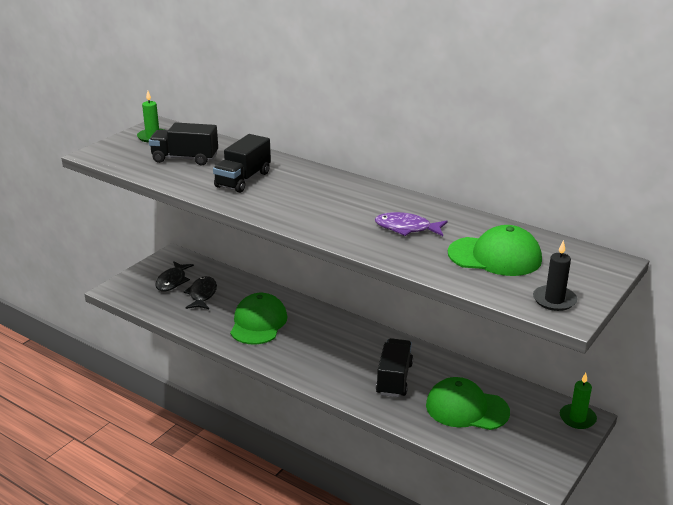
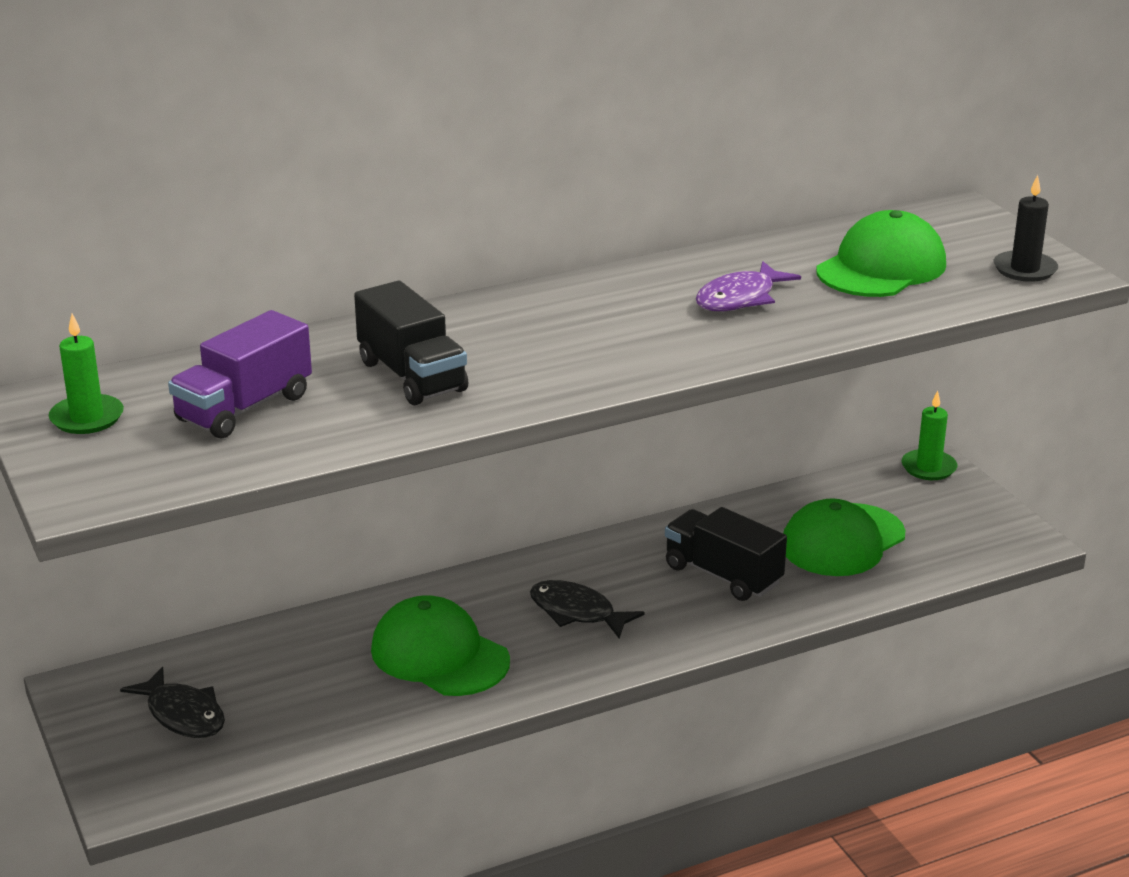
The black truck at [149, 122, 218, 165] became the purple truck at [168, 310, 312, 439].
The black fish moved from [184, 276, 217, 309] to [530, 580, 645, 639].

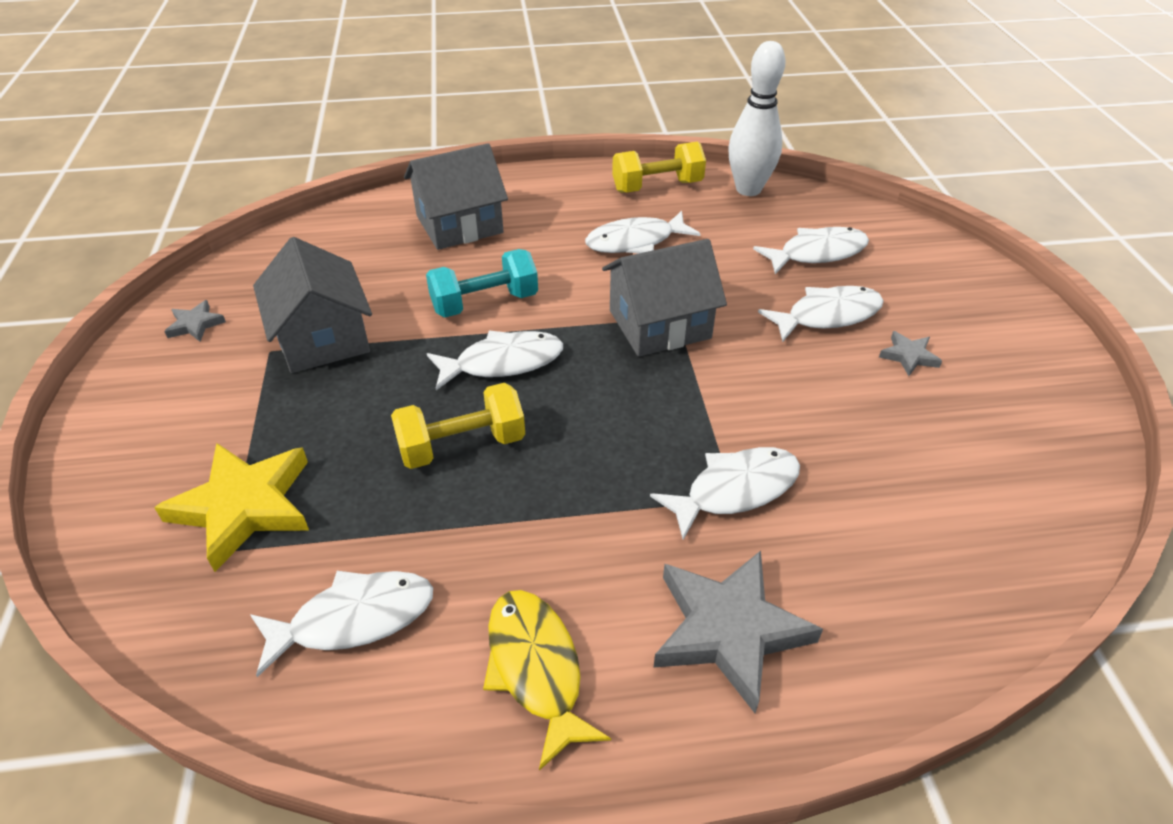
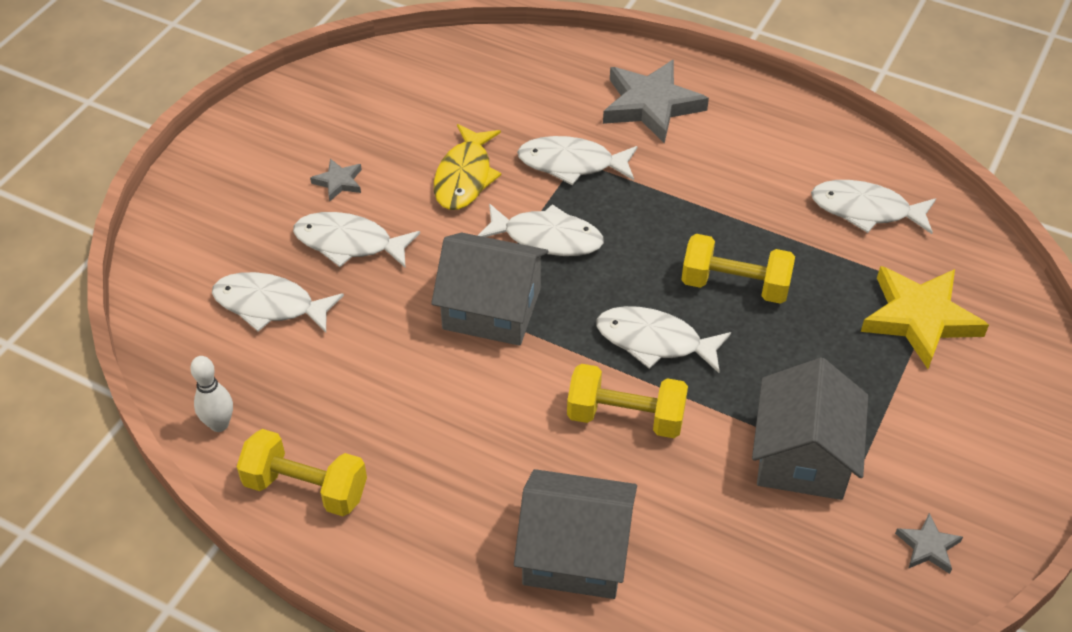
The white bowling pin at [729, 41, 785, 196] changed to 0.56 times the size.
The yellow fish moved from [483, 590, 611, 771] to [434, 124, 501, 210].
The white fish moved from [585, 211, 701, 253] to [477, 204, 604, 256].
The turquoise dumbbell at [426, 249, 538, 317] became the yellow dumbbell at [567, 364, 688, 438].

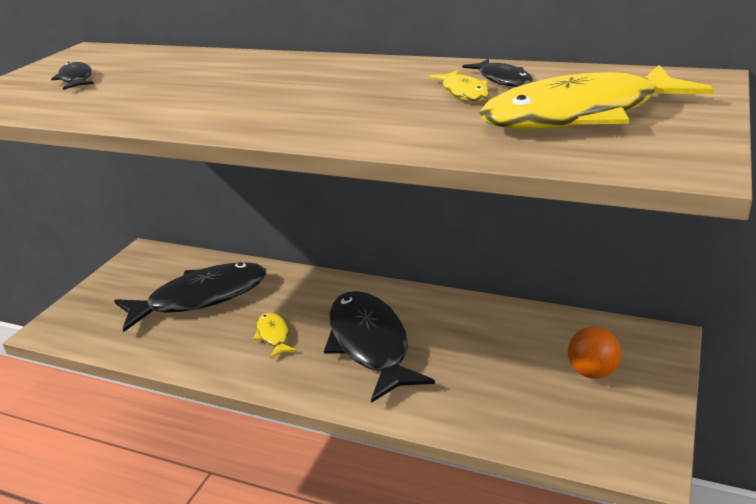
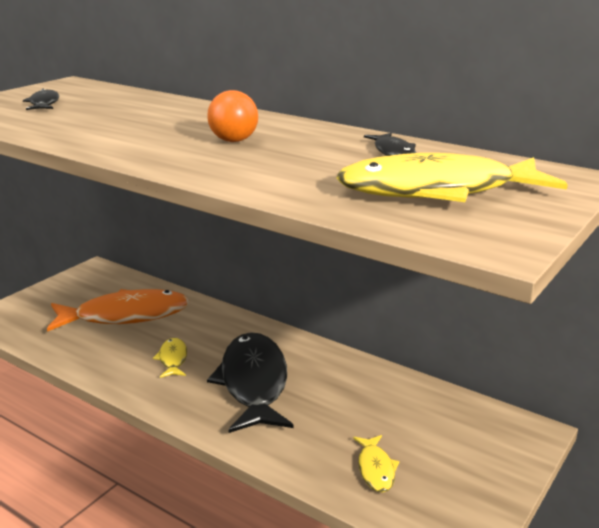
The black fish at [114, 262, 266, 332] became the orange fish at [47, 289, 190, 332].
The orange ball moved from [568, 327, 621, 379] to [207, 90, 258, 142].
The yellow fish moved from [429, 70, 490, 102] to [353, 435, 400, 493].

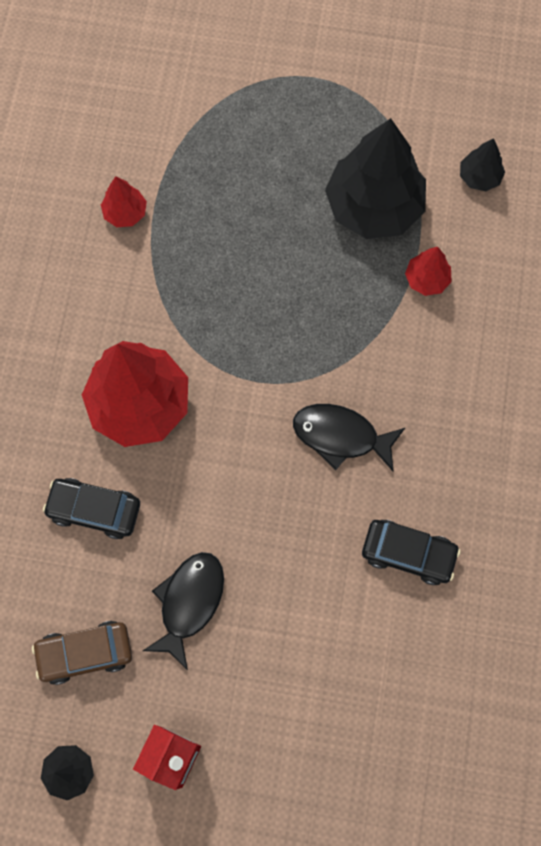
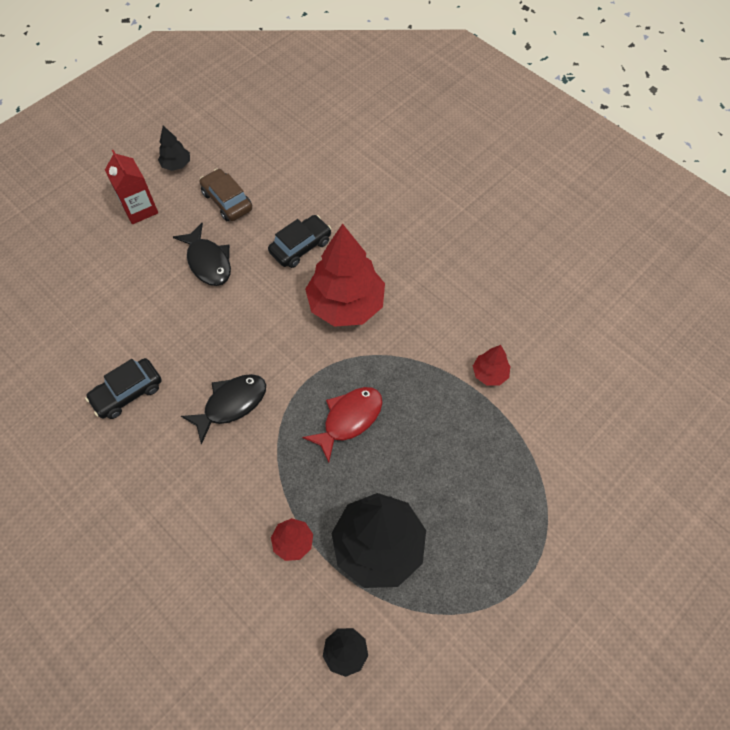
The brown car at [32, 621, 132, 685] turned 60 degrees counterclockwise.
The red fish at [302, 387, 383, 463] appeared.

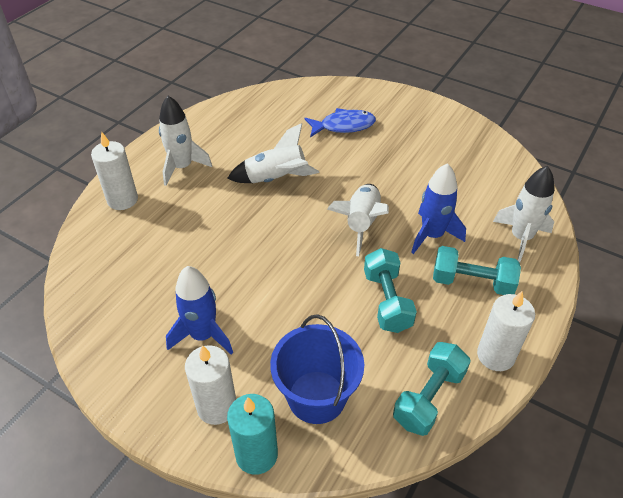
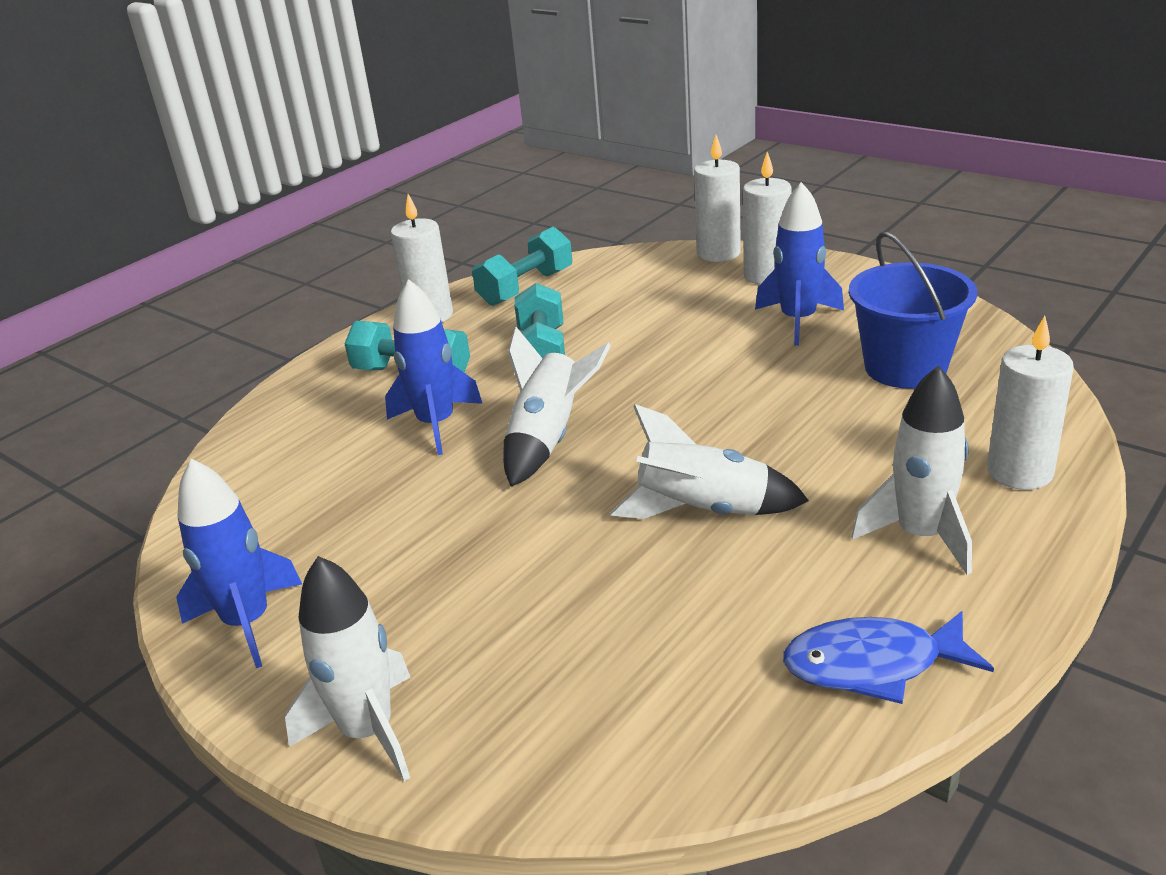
The blue rocket at [176, 459, 302, 668] appeared.
The white rocket moved from [493, 166, 554, 262] to [285, 556, 410, 782].
The turquoise candle at [227, 394, 278, 475] became the white candle at [694, 135, 741, 262].
The blue fish moved from [305, 108, 376, 137] to [783, 611, 994, 704].
The blue bucket moved from [270, 314, 364, 424] to [849, 232, 977, 389].

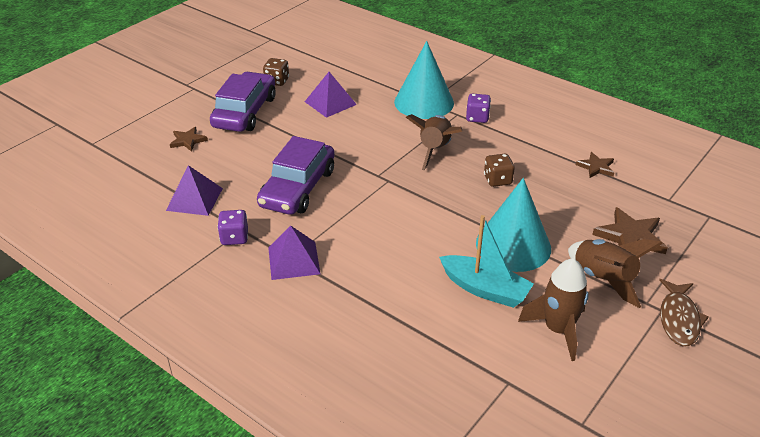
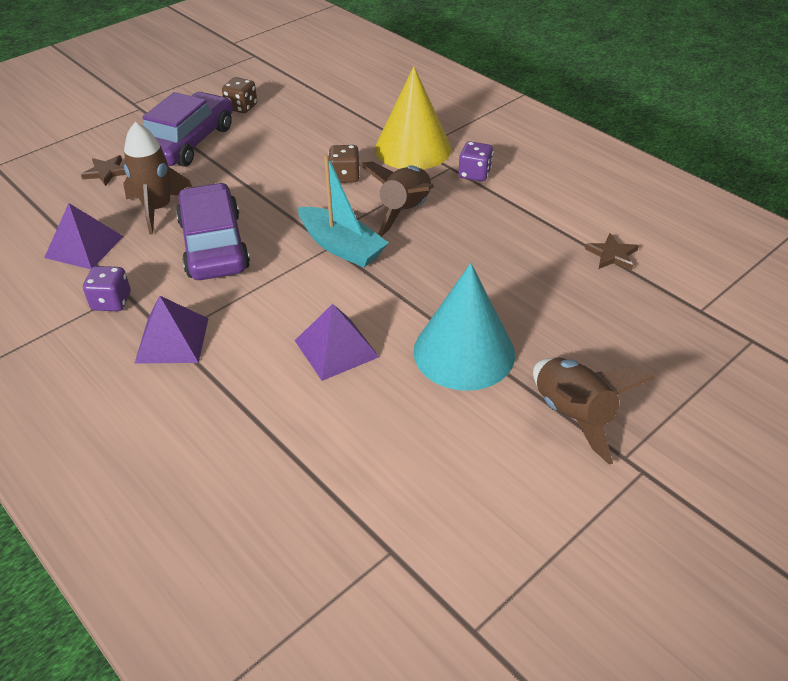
The brown rocket moved from [518, 258, 589, 361] to [123, 122, 192, 234].
The purple car at [257, 136, 335, 215] turned 135 degrees clockwise.
The purple pyramid moved from [305, 72, 357, 118] to [295, 304, 379, 381].
The turquoise boat moved from [439, 215, 534, 308] to [298, 154, 389, 267].
The brown dice moved from [484, 154, 515, 187] to [329, 145, 360, 183].
The turquoise cone at [394, 41, 454, 119] became the yellow cone at [375, 66, 451, 170].
The brown star at [592, 207, 668, 254] disappeared.
The brown fish at [659, 279, 709, 346] disappeared.

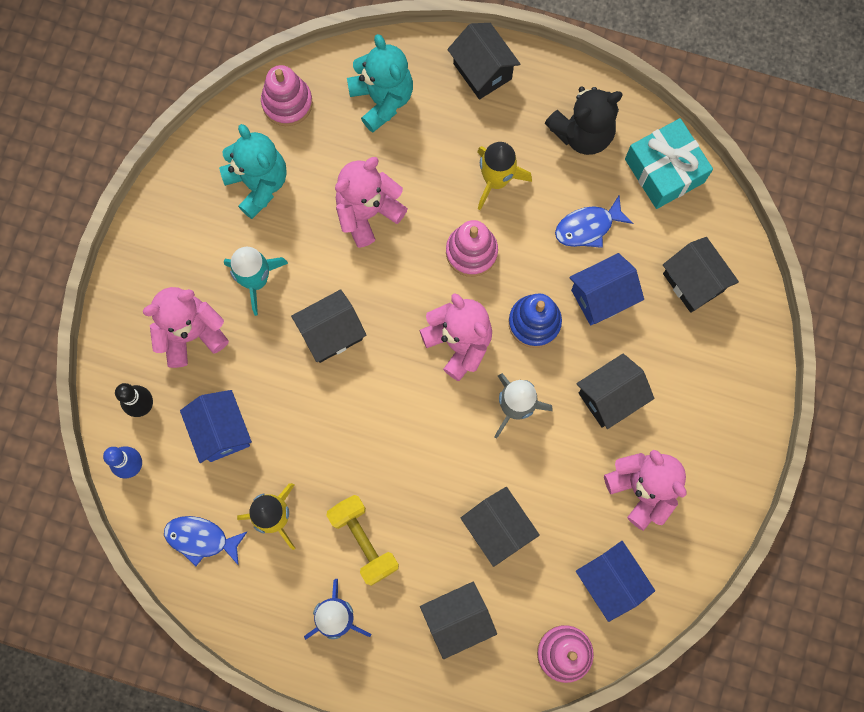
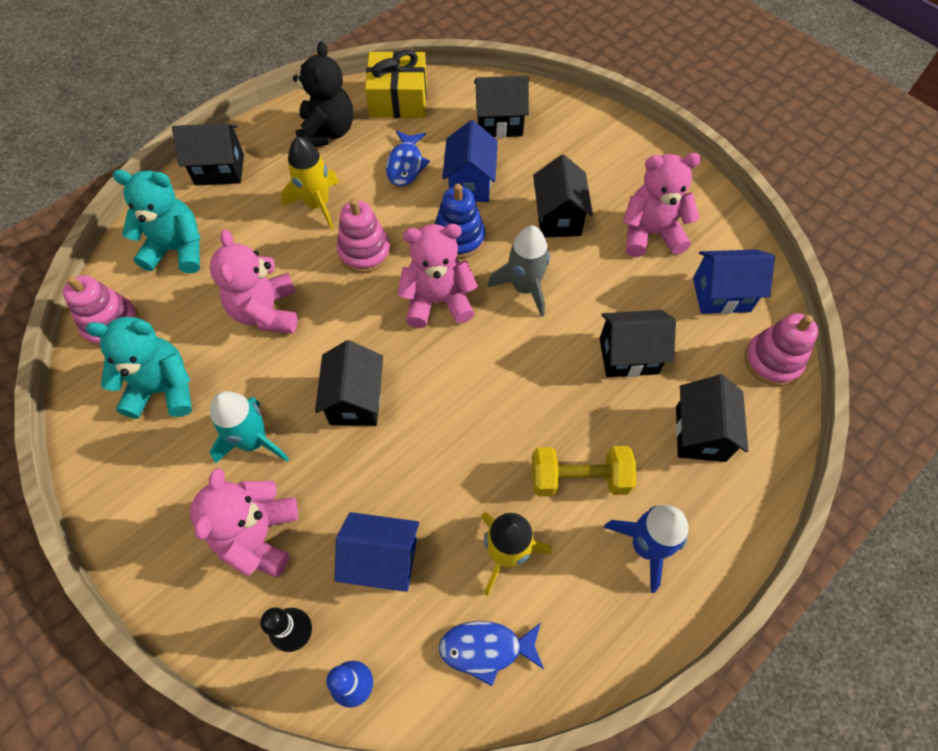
The turquoise gift at [625, 118, 713, 209] became the yellow gift at [365, 50, 427, 118].
The blue fish at [164, 516, 248, 566] turned 45 degrees clockwise.

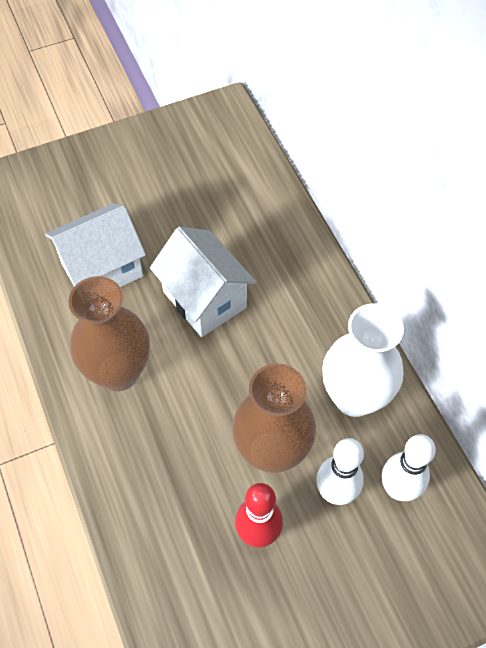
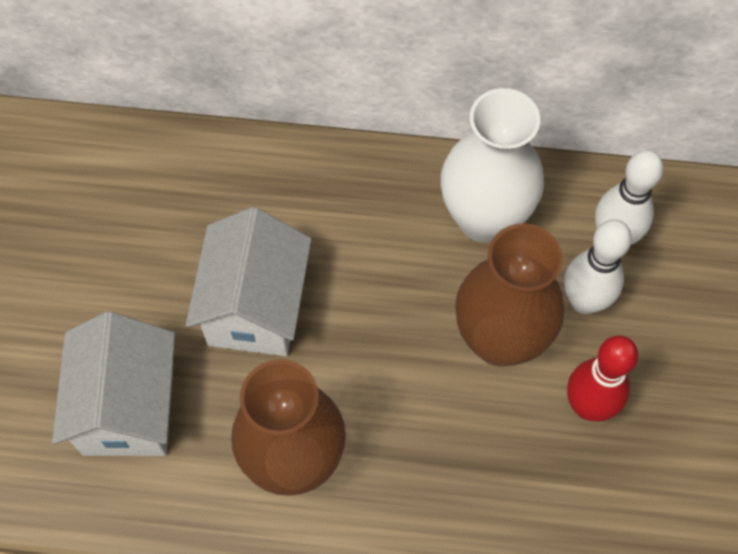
The white house at [150, 226, 256, 337] turned 75 degrees counterclockwise.

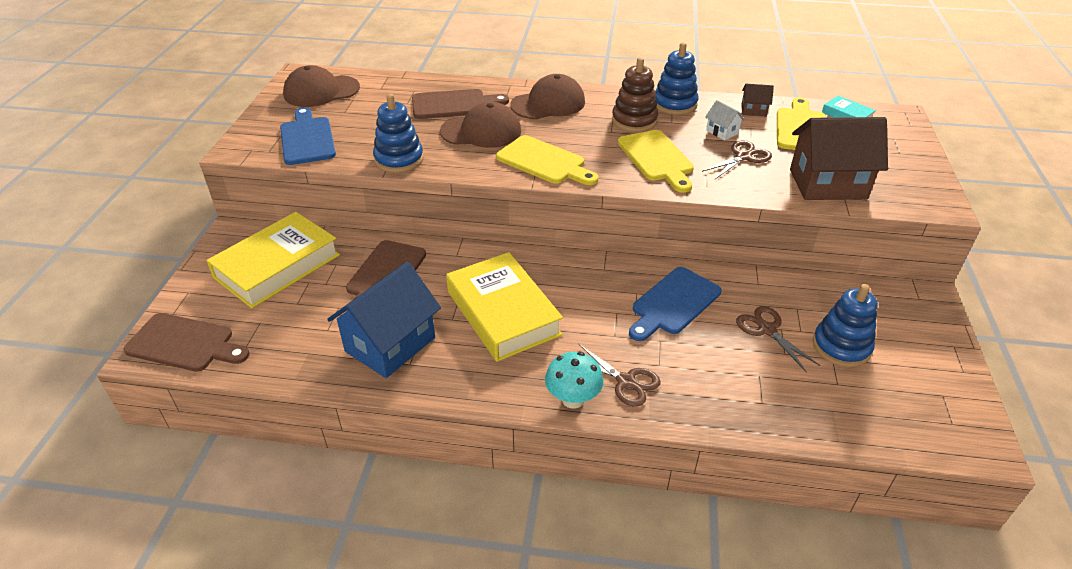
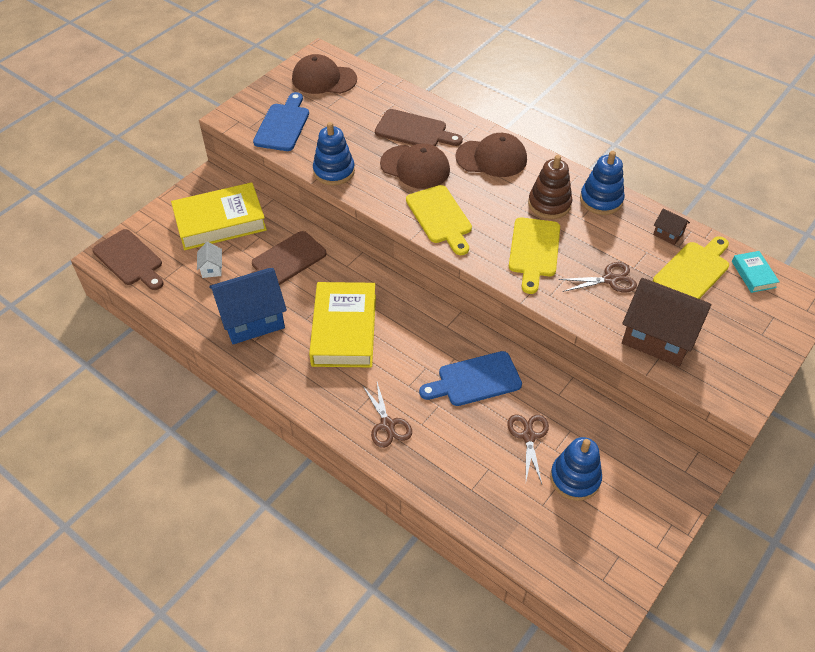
The white house moved from [705, 100, 745, 141] to [197, 242, 222, 278].
The turquoise mushroom at [545, 352, 603, 409] disappeared.

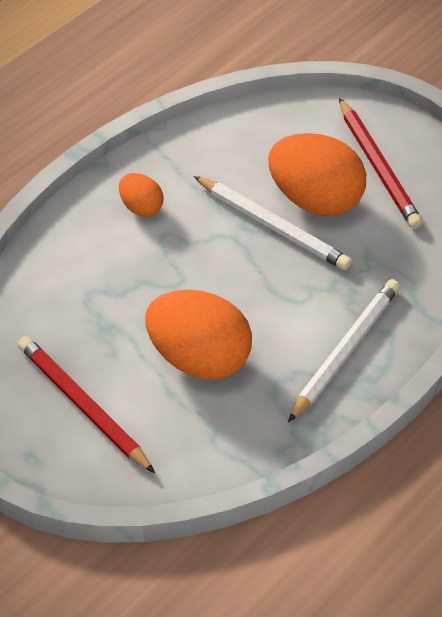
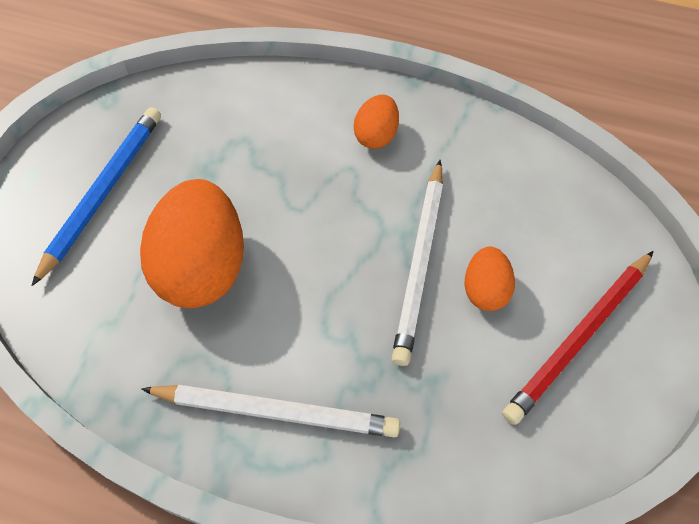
The red pencil at [18, 336, 155, 473] became the blue pencil at [32, 107, 161, 286].
The orange egg at [268, 133, 366, 216] changed to 0.50 times the size.

